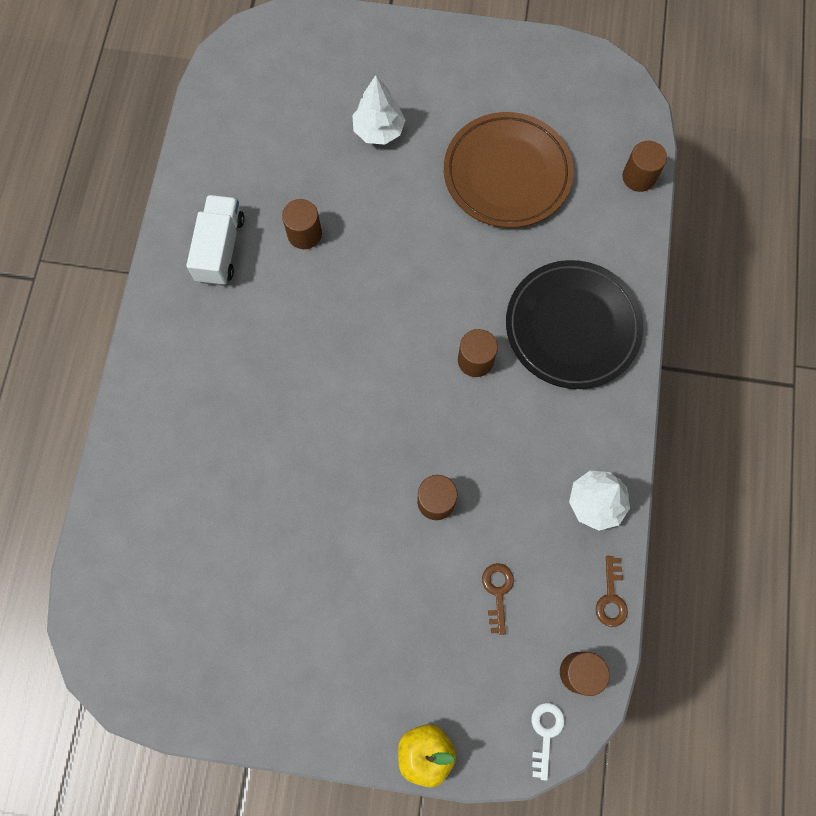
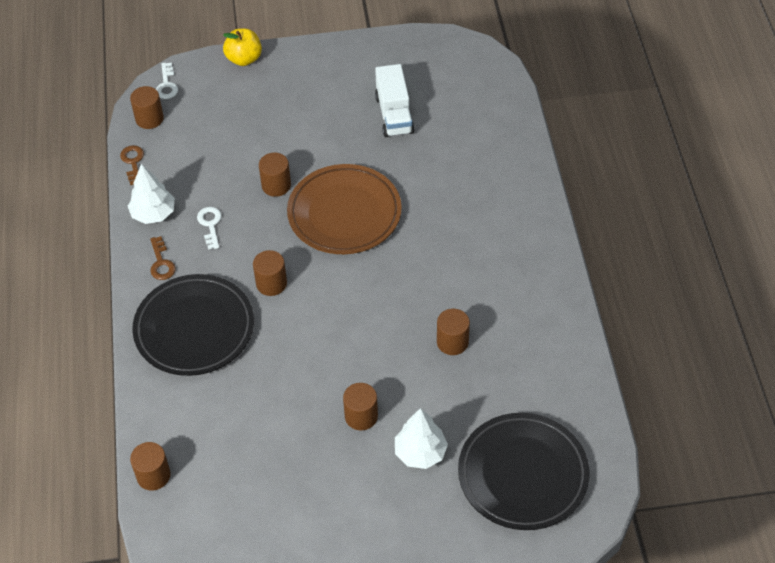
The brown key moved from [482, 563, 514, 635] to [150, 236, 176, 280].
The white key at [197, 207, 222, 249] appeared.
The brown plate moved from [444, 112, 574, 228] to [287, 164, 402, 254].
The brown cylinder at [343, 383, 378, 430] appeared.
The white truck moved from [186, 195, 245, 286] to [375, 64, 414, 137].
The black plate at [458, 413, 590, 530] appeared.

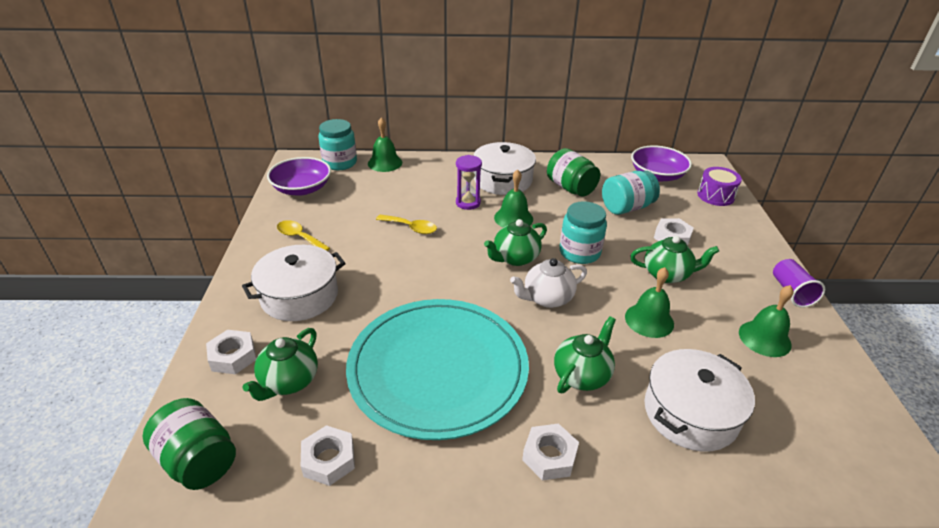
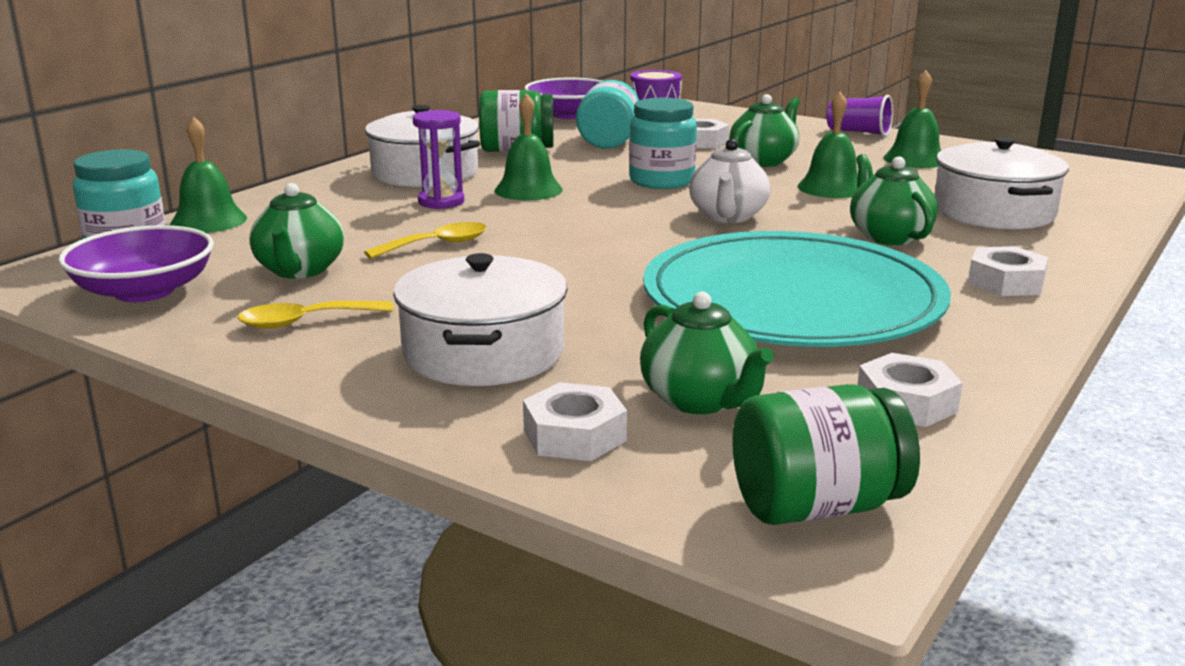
The green teapot moved from [484, 219, 547, 266] to [249, 183, 344, 279].

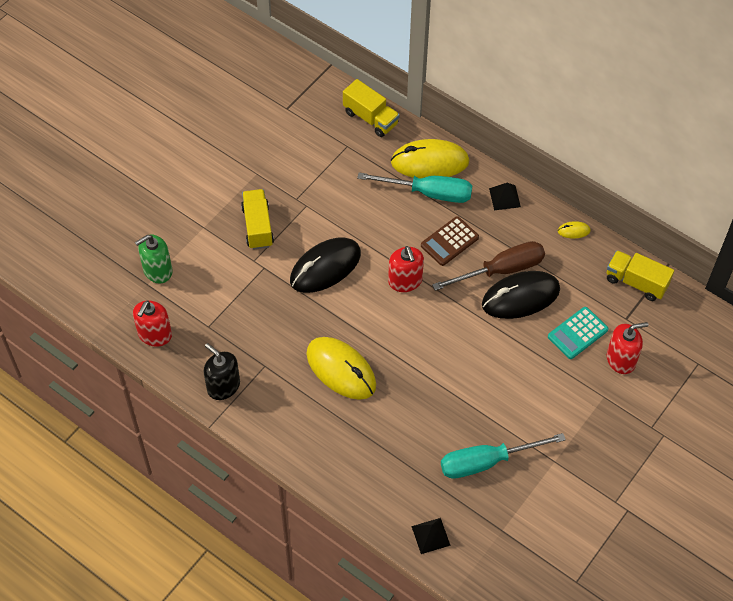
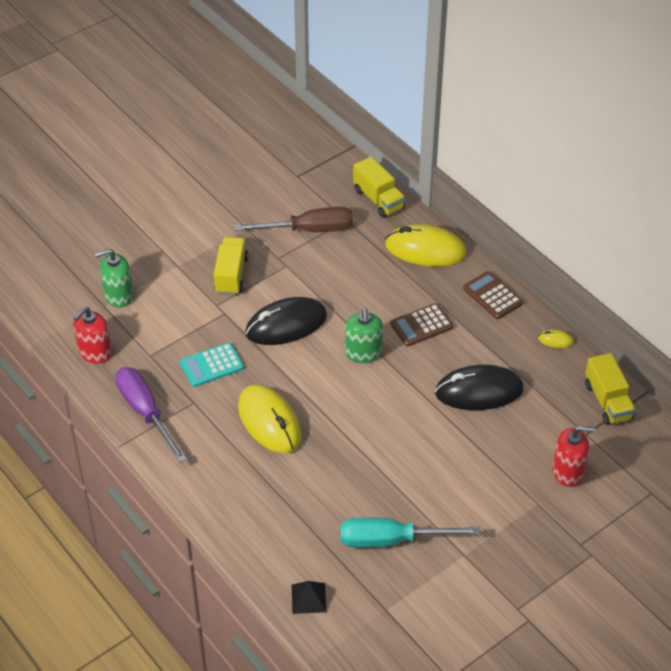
The black soap dispenser at [204, 343, 240, 400] was replaced by the purple screwdriver at [116, 367, 187, 463].
The turquoise calculator moved from [548, 307, 609, 359] to [180, 343, 244, 387].
The brown screwdriver moved from [432, 241, 545, 291] to [234, 207, 353, 232].
The red soap dispenser at [388, 246, 424, 292] became the green soap dispenser at [345, 308, 383, 363].
The black pyramid at [489, 183, 521, 210] was replaced by the brown calculator at [463, 271, 523, 319].
The yellow truck at [607, 250, 674, 301] turned 150 degrees counterclockwise.
The turquoise screwdriver at [357, 172, 472, 203] disappeared.

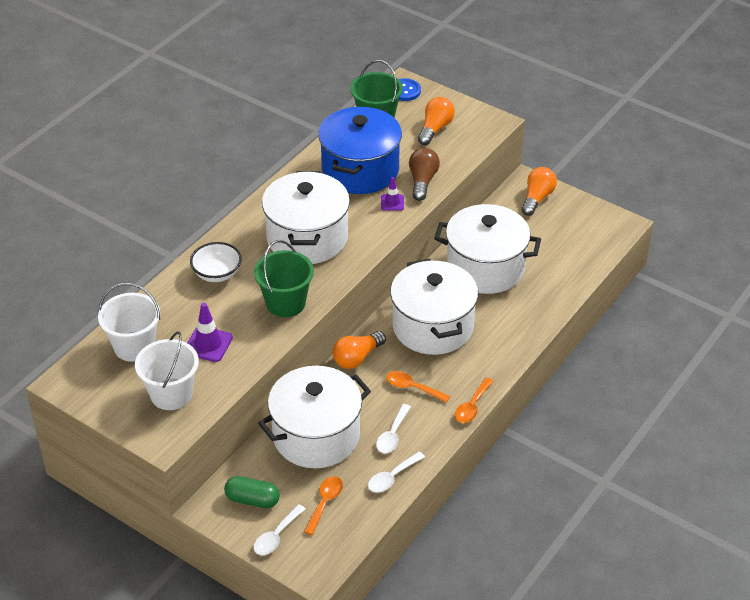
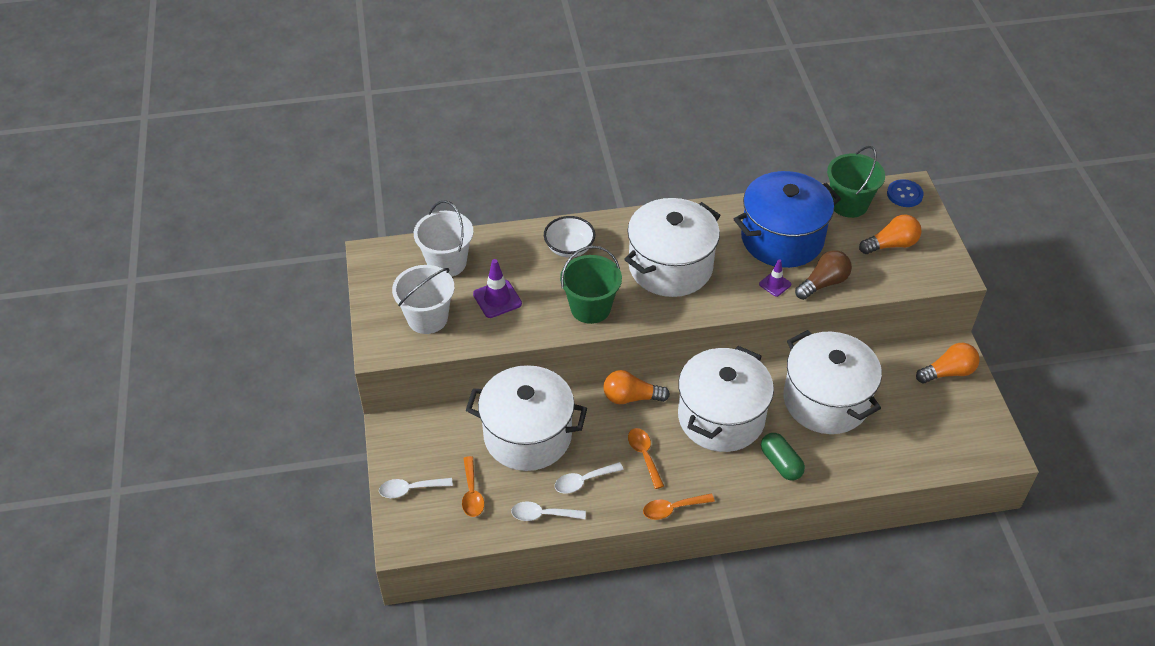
The orange spoon at [304, 476, 343, 535] turned 105 degrees clockwise.
The green capsule moved from [224, 476, 280, 508] to [761, 433, 805, 480].

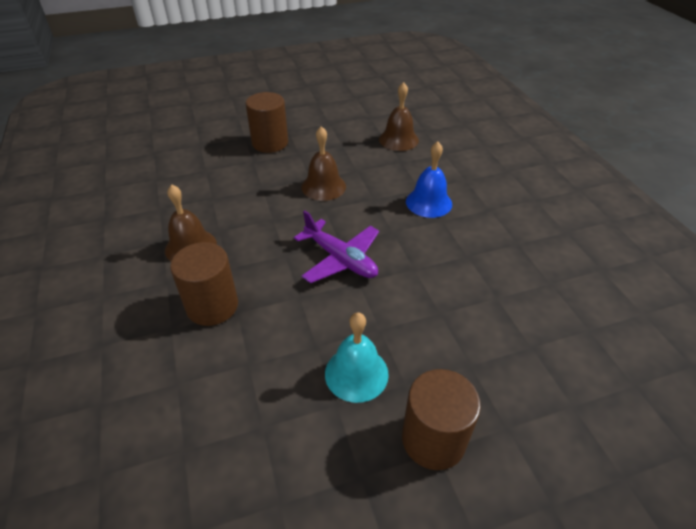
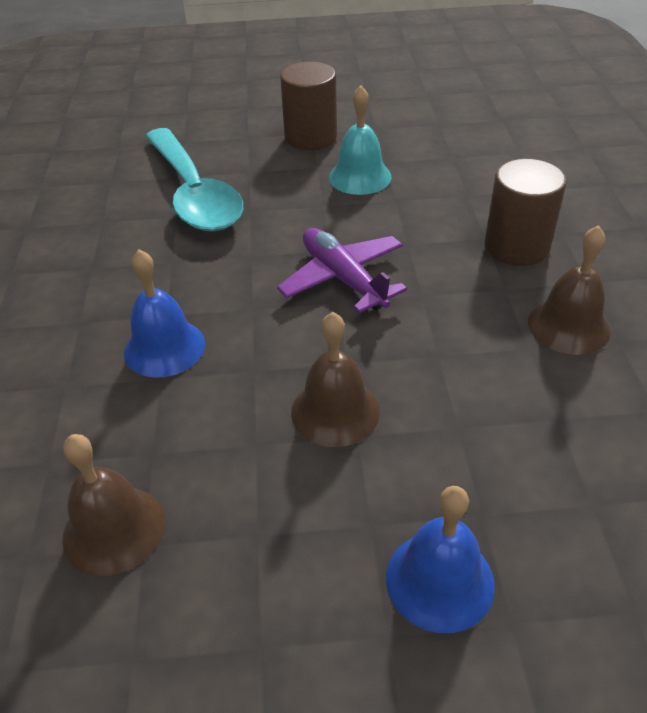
The turquoise spoon at [145, 128, 243, 232] appeared.
The brown cylinder at [245, 92, 288, 153] was replaced by the blue bell at [386, 486, 495, 633].

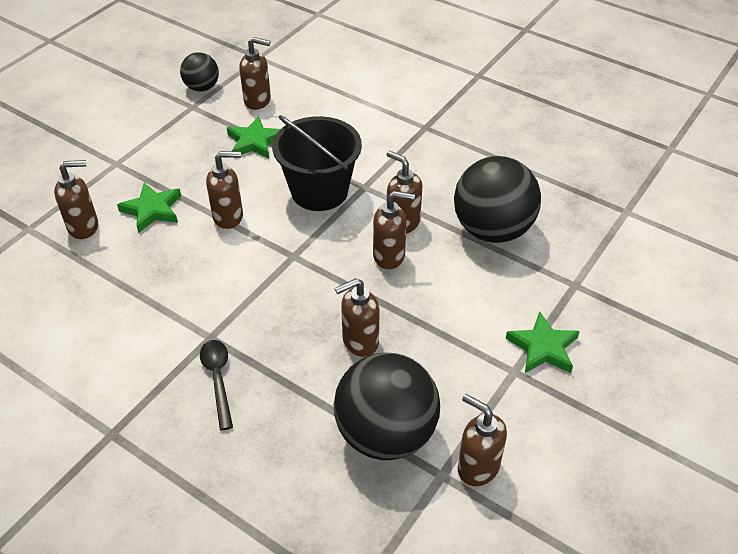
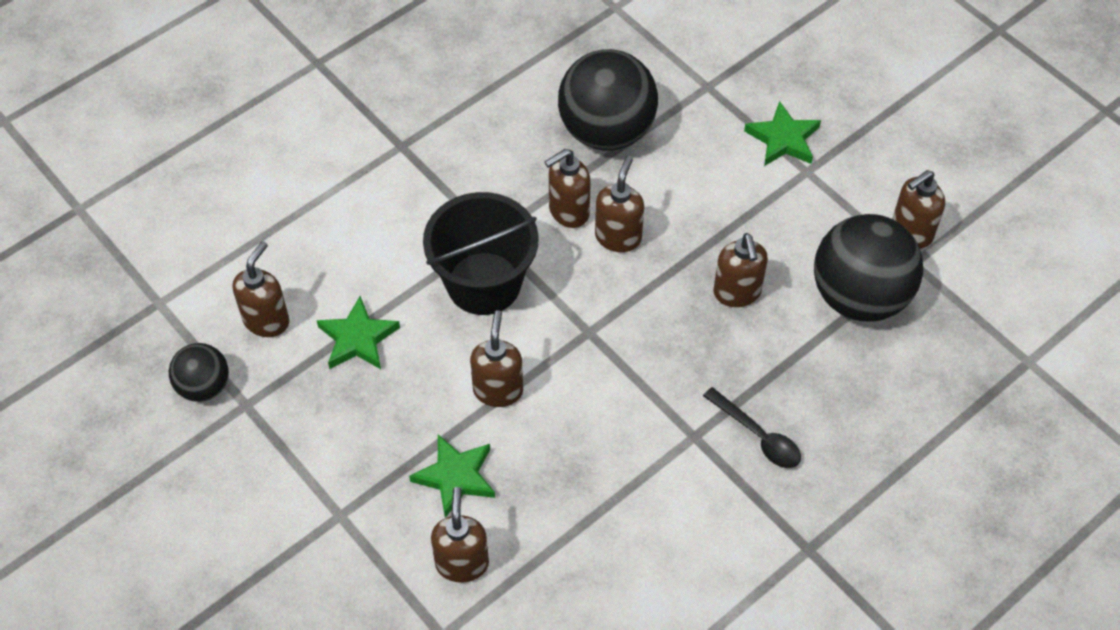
The black spoon at [200, 340, 233, 431] turned 135 degrees counterclockwise.

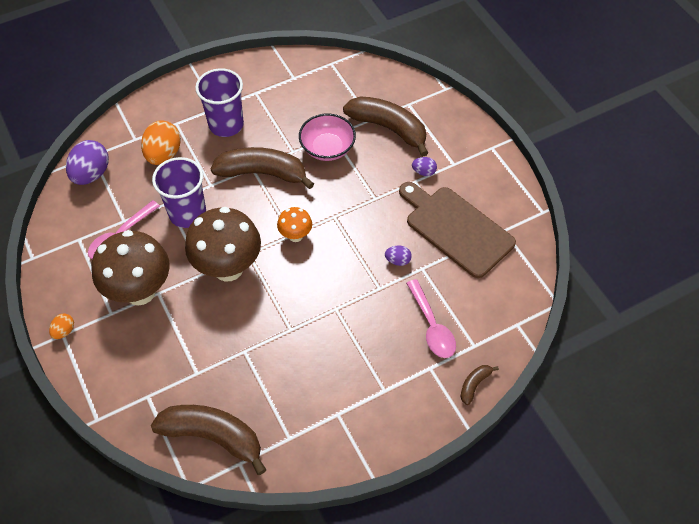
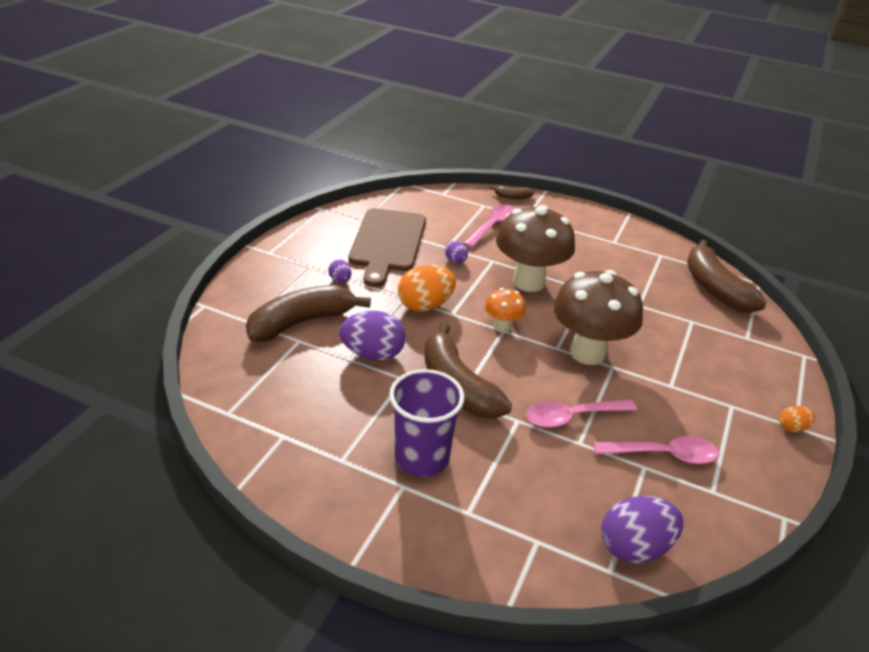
The brown banana at [343, 97, 428, 157] turned 60 degrees clockwise.
The pink bowl at [299, 114, 356, 161] was replaced by the purple egg at [339, 311, 406, 361].
The orange egg moved from [141, 121, 181, 165] to [398, 265, 456, 312].
The brown mushroom moved from [92, 230, 170, 305] to [496, 205, 575, 292].
The purple cup at [152, 157, 206, 228] was replaced by the pink spoon at [526, 400, 637, 428].

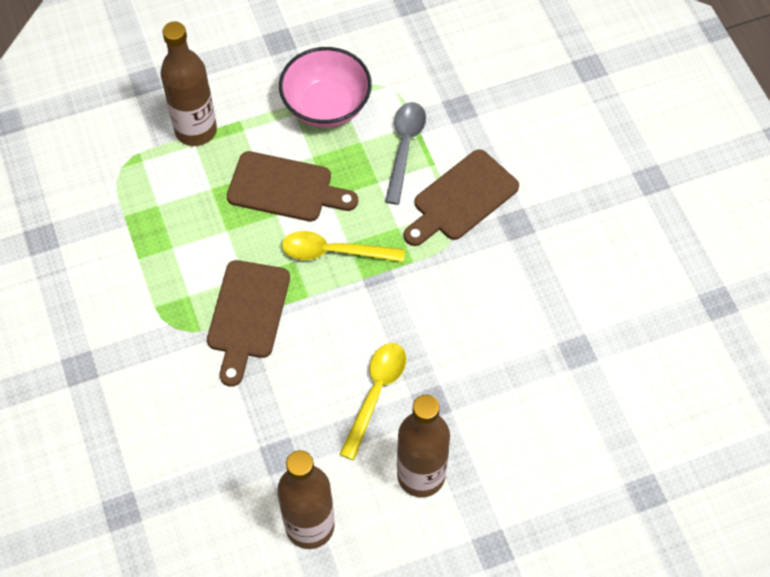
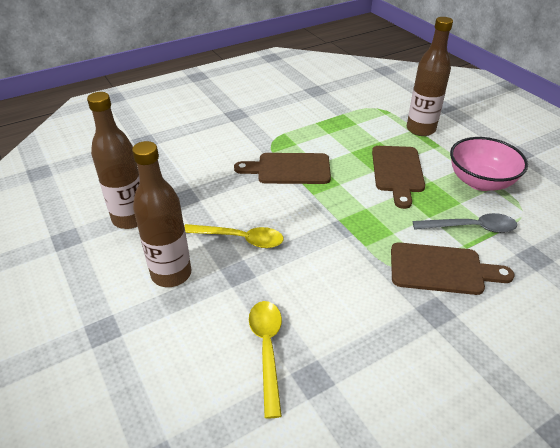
The yellow spoon moved from [282, 231, 405, 262] to [249, 301, 282, 418].
The brown cutting board at [404, 149, 519, 246] turned 150 degrees clockwise.

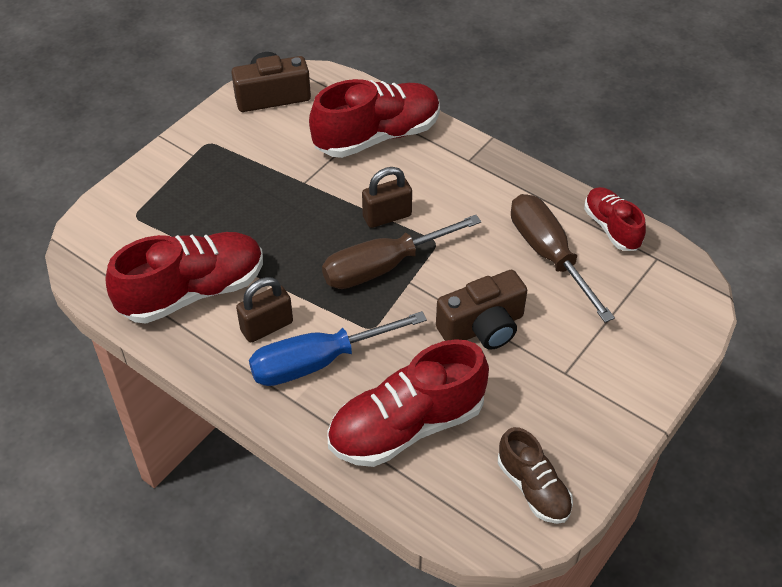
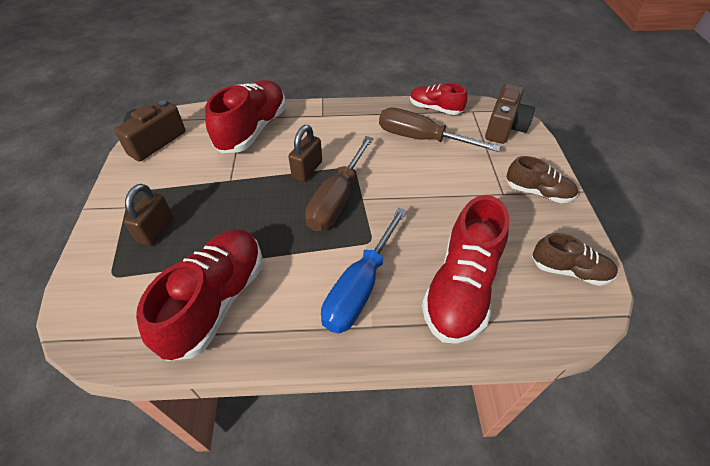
The brown padlock moved from [236, 277, 293, 342] to [124, 184, 174, 246].
The brown camera moved from [436, 270, 527, 350] to [485, 84, 535, 144].
The brown shoe at [506, 156, 578, 203] appeared.

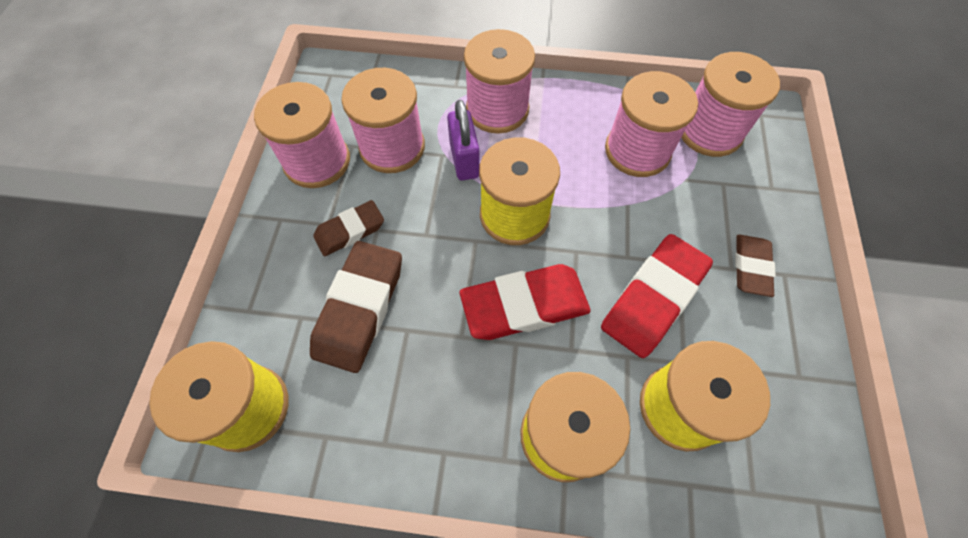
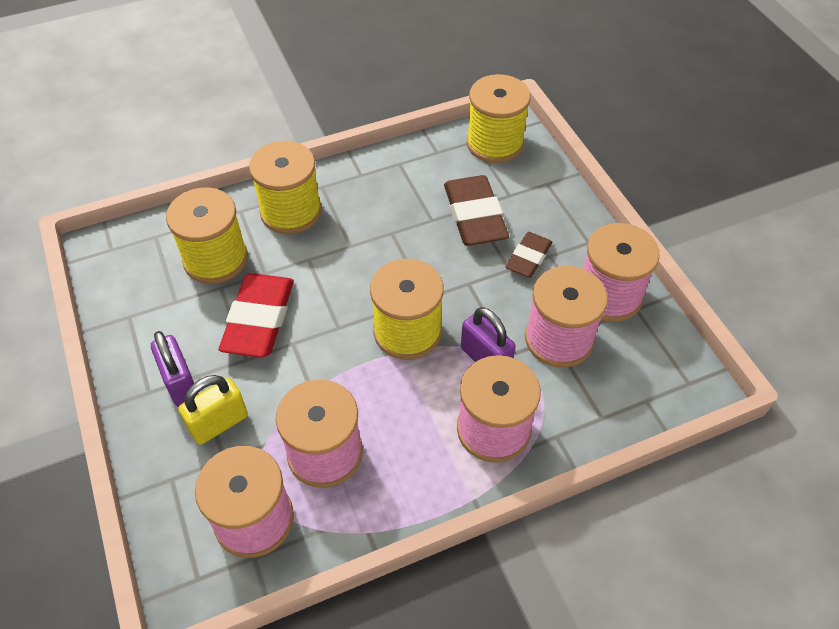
The brown eraser at [735, 235, 776, 297] was replaced by the purple padlock at [151, 331, 198, 407].
The yellow padlock at [178, 375, 248, 445] appeared.
The red eraser at [460, 264, 591, 340] disappeared.

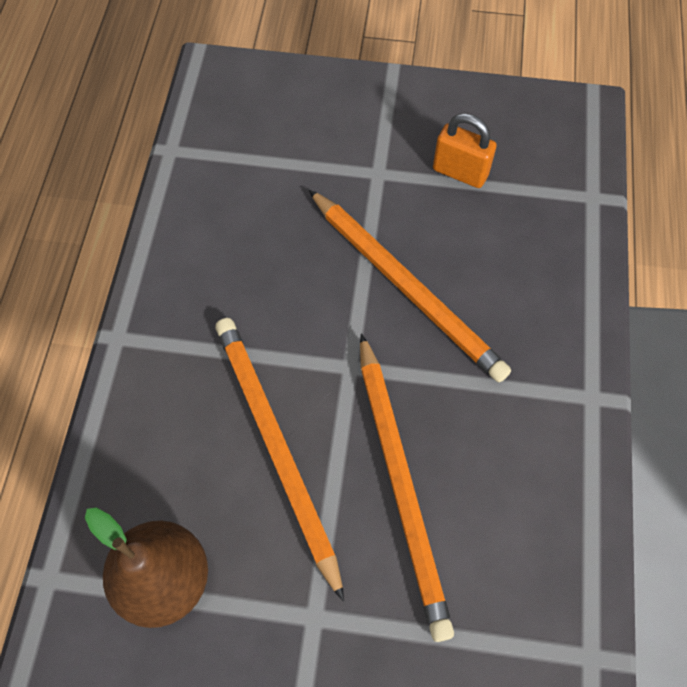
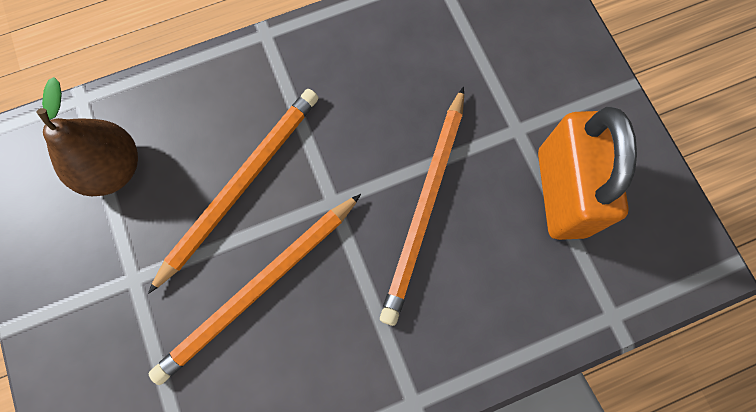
The orange padlock at [433, 113, 497, 188] changed to 1.88 times the size.

